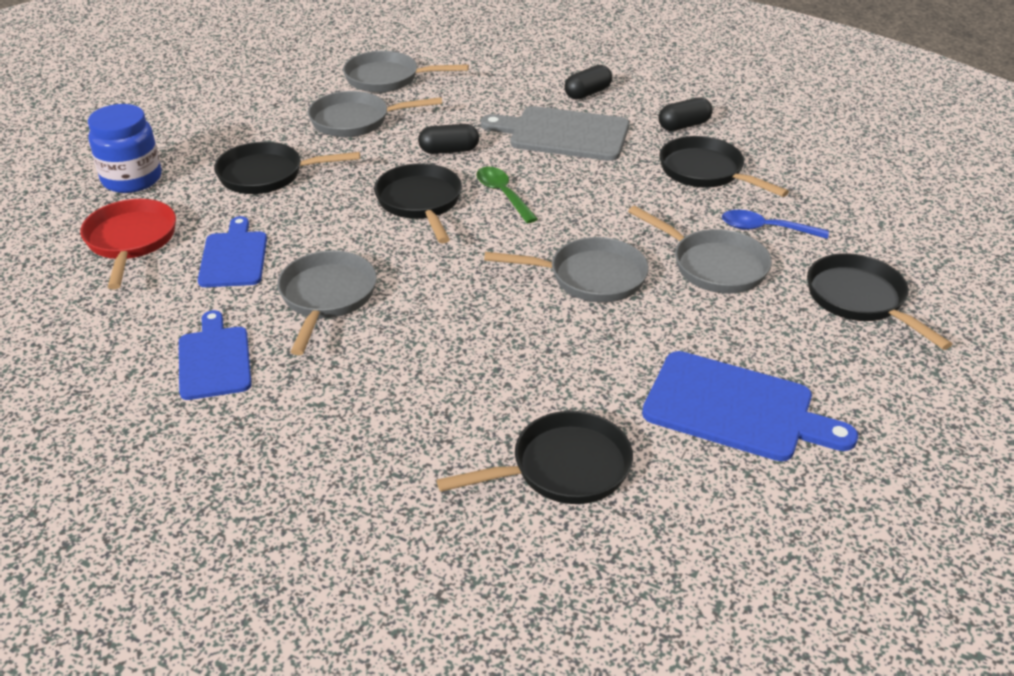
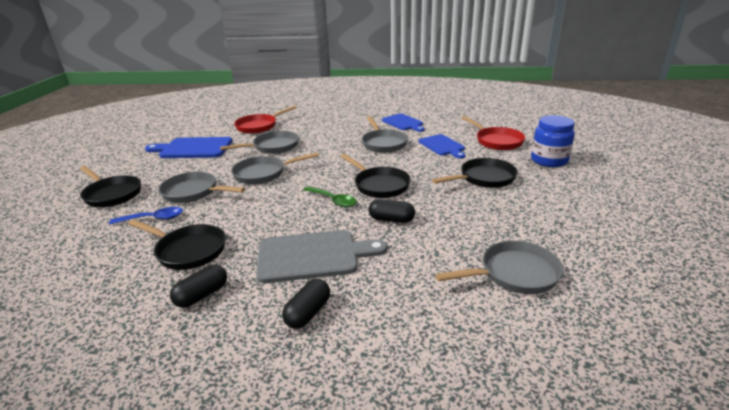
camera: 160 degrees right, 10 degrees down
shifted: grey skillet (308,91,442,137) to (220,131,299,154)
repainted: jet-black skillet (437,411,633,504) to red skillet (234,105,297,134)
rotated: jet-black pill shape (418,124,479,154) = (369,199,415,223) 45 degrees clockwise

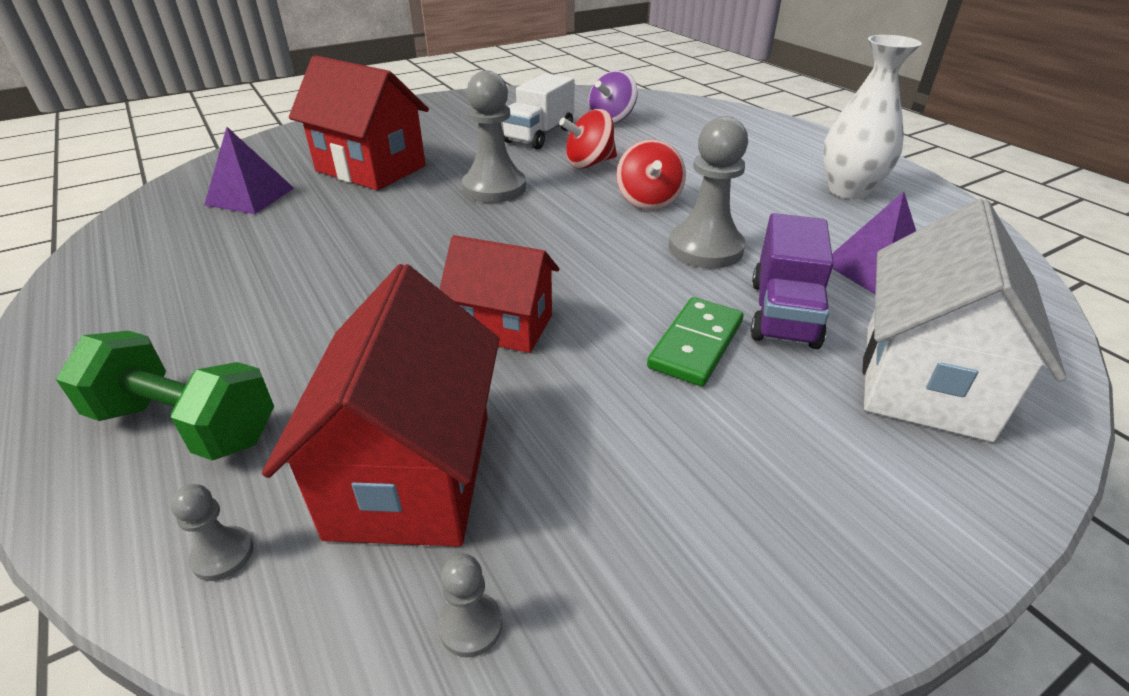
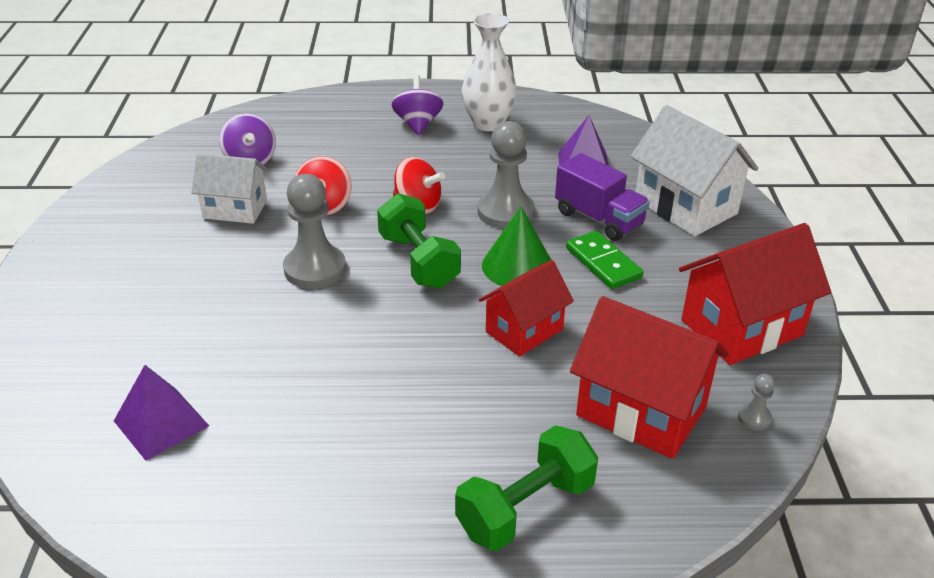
camera: 60 degrees left, 0 degrees up
gone: grey pawn (170,484,253,581)
new: leaf-green hand weight (377,193,461,289); royal purple whirligig (391,75,444,136); leaf-green cone (482,206,551,286)
shifted: red house (289,55,429,190) to (679,223,831,365)
swapped: pure white toy truck (502,73,575,150) to pure white house (191,153,268,224)

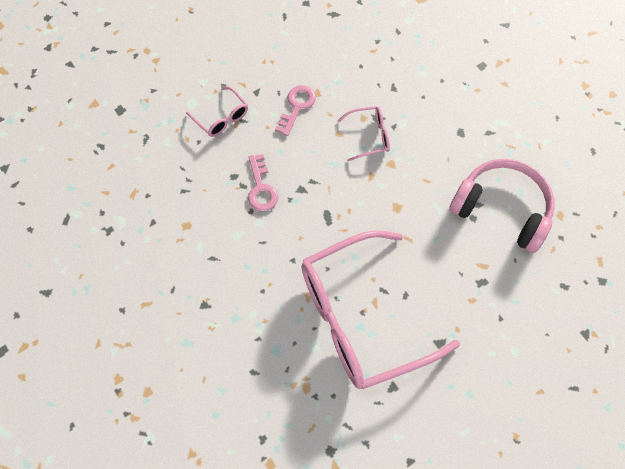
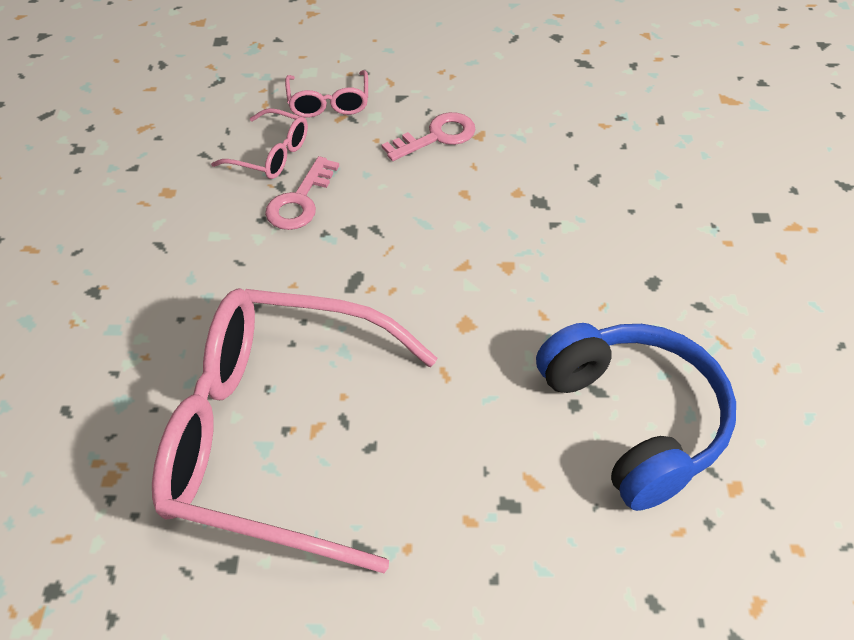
camera: 35 degrees right, 15 degrees down
shifted: rosy spectacles (337,106,390,161) to (211,108,308,179)
repainted: rosy headset (449,159,554,253) to blue headset (536,323,736,511)

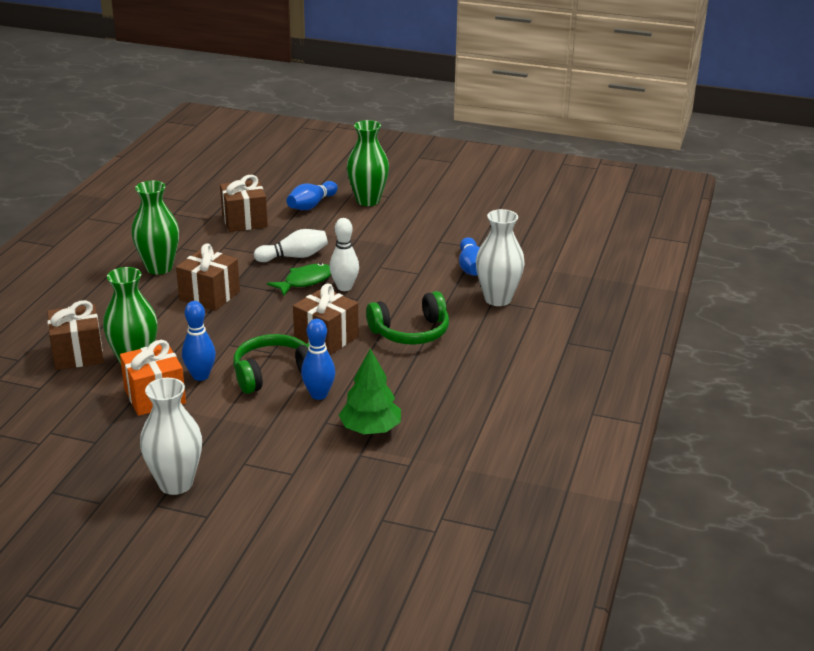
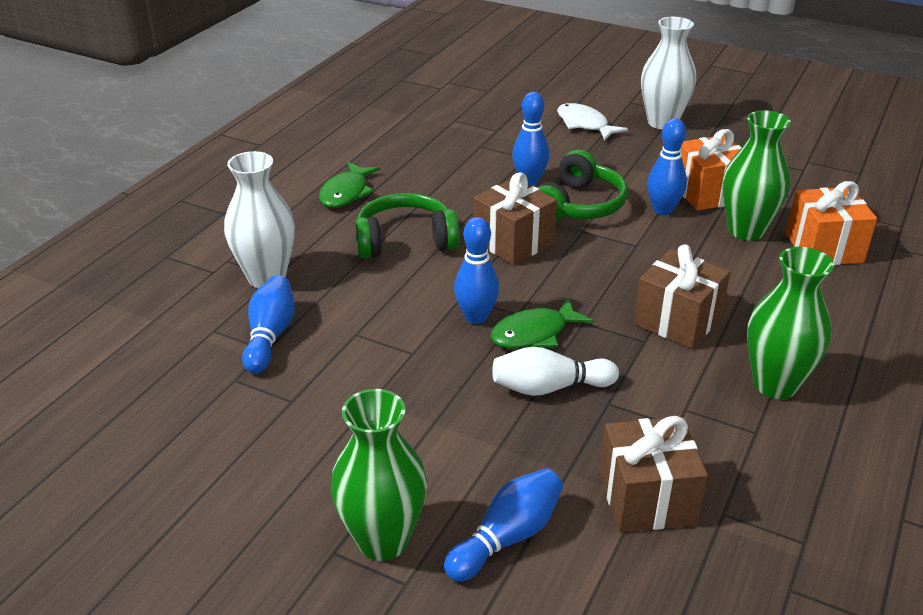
camera: 170 degrees left, 5 degrees up
gone: leaf-green tree (339,349,401,434)
new: leaf-green toy fish (319,162,380,208); pure white toy fish (557,103,628,141)
repainted: pure white bowling pin (329,218,359,291) to blue bowling pin (454,217,499,324); russet present (47,300,104,370) to orange-coloured present (786,181,877,265)
rotated: leaf-green headset (233,334,309,394) = (537,150,628,221) 45 degrees counterclockwise

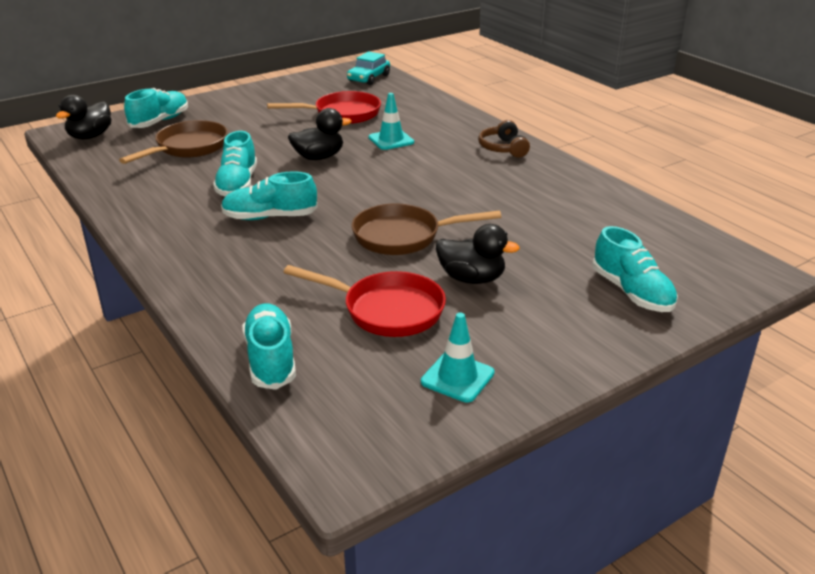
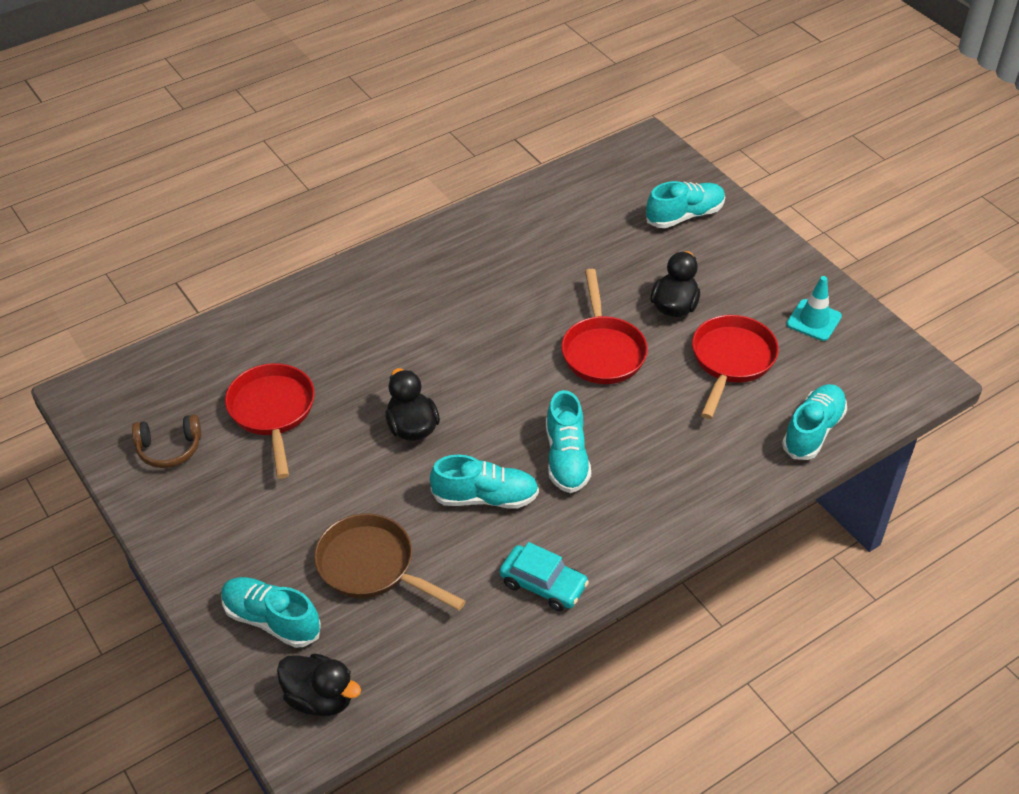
camera: 90 degrees left, 15 degrees up
gone: turquoise road cone (369,93,414,150)
shifted: russet headset (478,120,530,158) to (132,414,201,468); turquoise automobile (347,51,390,85) to (500,542,589,611)
repainted: russet skillet (351,204,501,255) to red skillet (561,269,648,384)
rotated: turquoise sneaker (242,304,296,390) = (782,384,847,460) 135 degrees clockwise

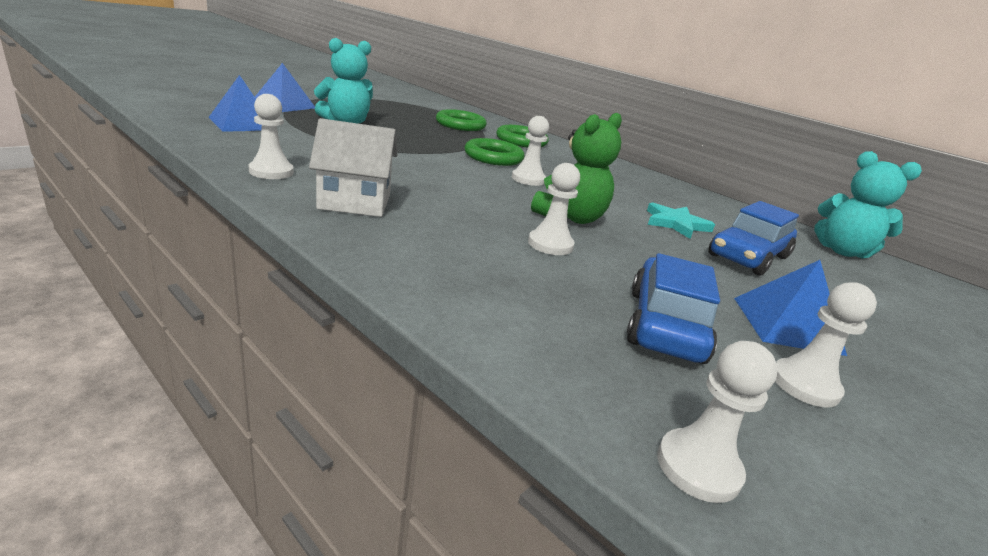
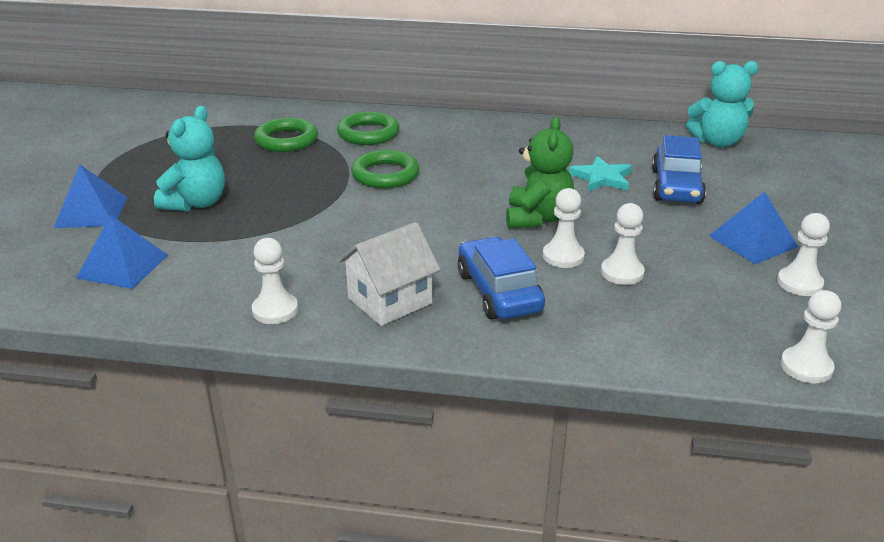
camera: 30 degrees left, 5 degrees up
shifted: blue automobile (627,253,720,364) to (458,237,545,320); pure white pawn (512,116,549,186) to (601,203,645,285)

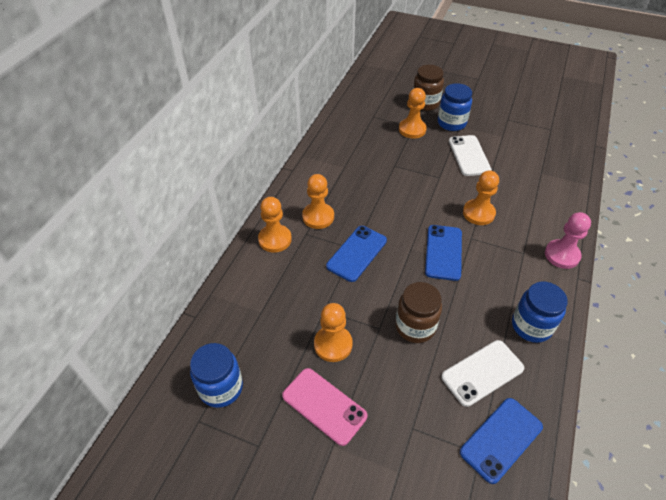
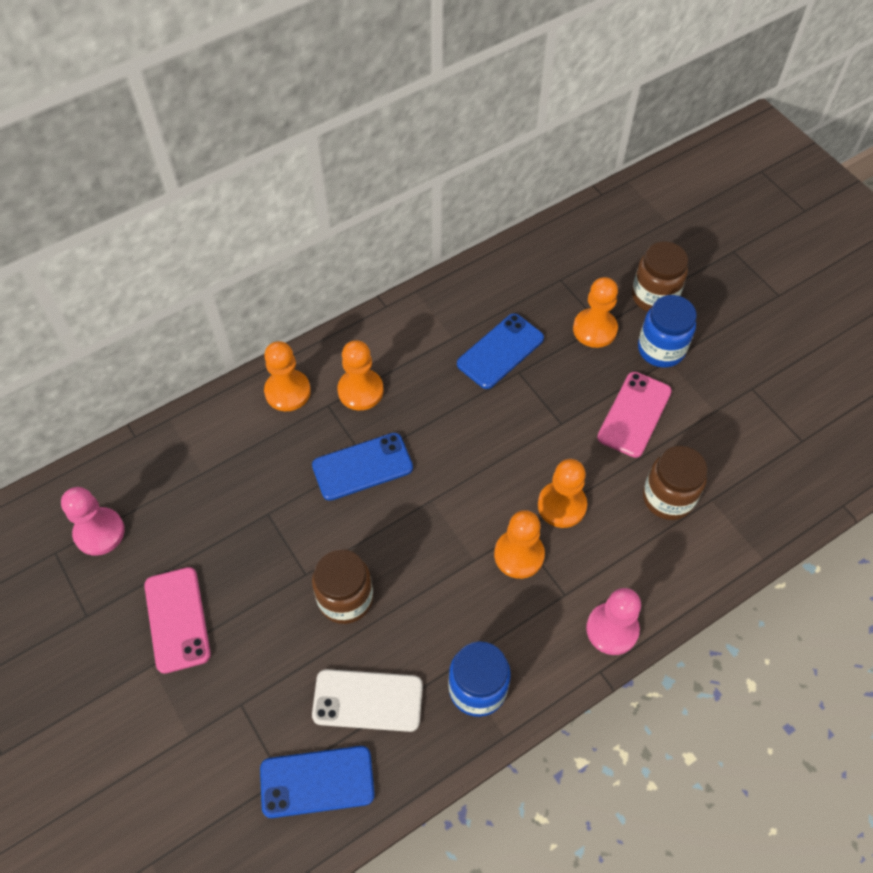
camera: 35 degrees right, 10 degrees up
new: russet jar (643,446,708,520)
shifted: blue mobile phone (425,225,462,281) to (457,314,544,389); orange-coloured pawn (314,303,353,362) to (494,510,545,579)
swapped: blue jar (190,343,243,408) to rosy pawn (61,487,125,556)
repainted: pure white mobile phone (449,135,492,176) to rosy mobile phone (597,372,672,458)

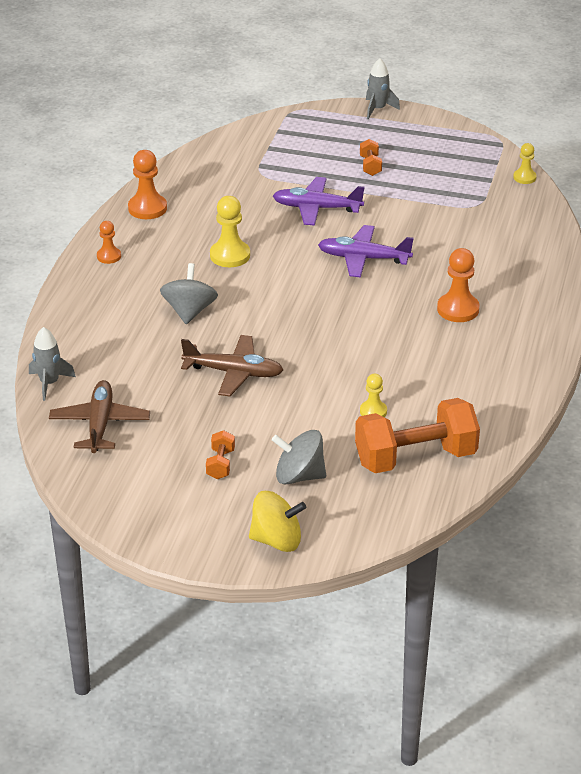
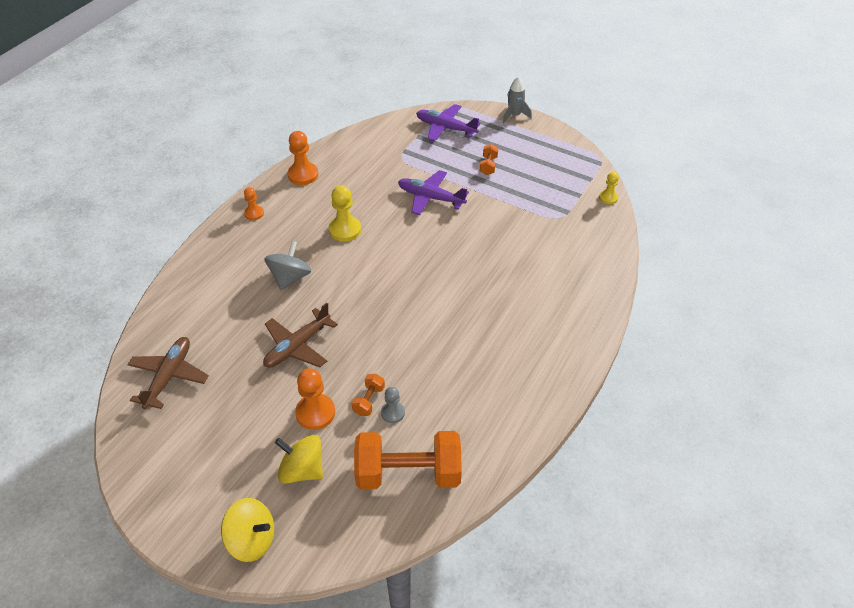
camera: 15 degrees right, 10 degrees up
gone: grey spaceship (29,327,76,401)
shifted: orange-coloured pawn (437,248,480,322) to (295,368,335,430); orange-coloured hand weight (206,430,235,479) to (352,374,385,416); royal purple aeroplane (318,225,414,278) to (416,104,481,142)
repainted: grey whirligig (272,430,326,485) to yellow whirligig (275,435,323,484); yellow pawn (360,374,387,417) to grey pawn (381,387,405,423)
rotated: russet aeroplane (181,335,283,396) = (263,303,338,368) 105 degrees clockwise

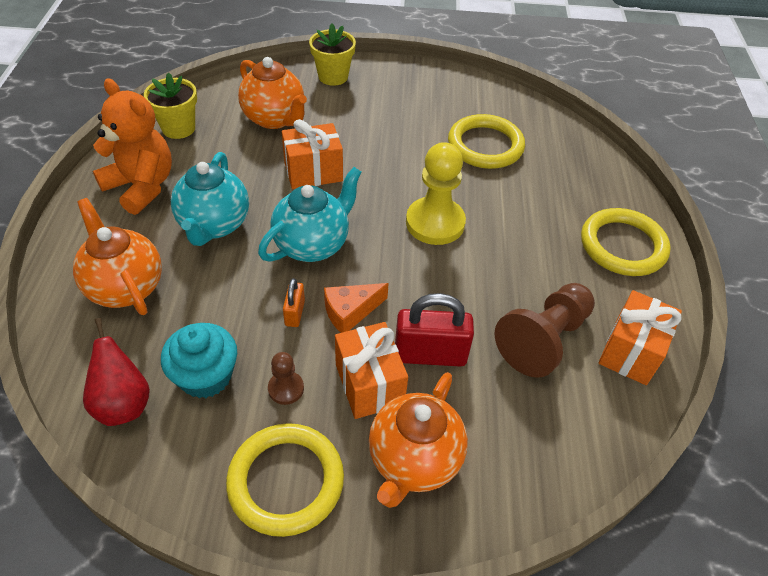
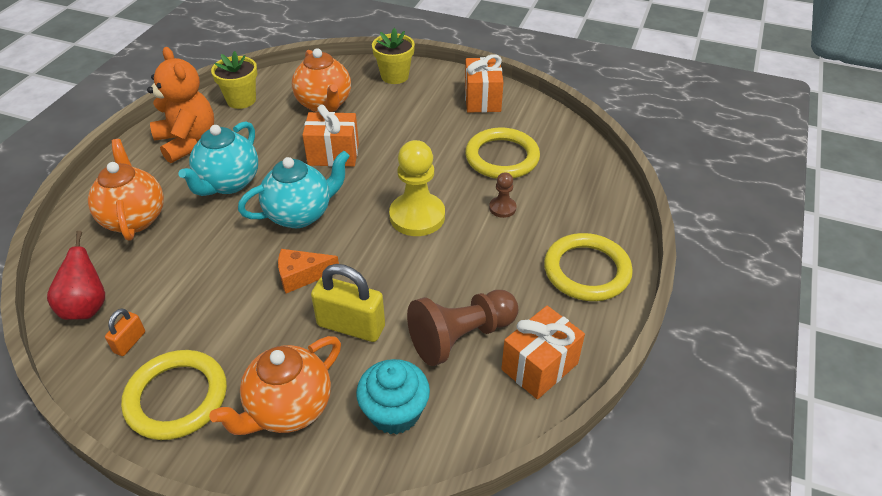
camera: 20 degrees right, 5 degrees down
shifted: orange-coloured lock (283,278,305,327) to (105,308,145,356); turquoise muffin (161,323,237,398) to (356,359,430,434); orange-coloured present (335,322,408,419) to (465,54,503,113); russet pawn (268,352,304,405) to (489,172,517,218)
repainted: red lock (395,293,474,367) to yellow lock (311,264,385,342)

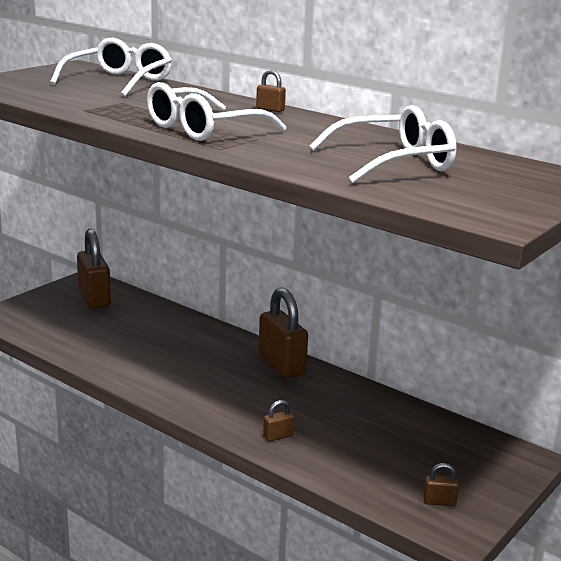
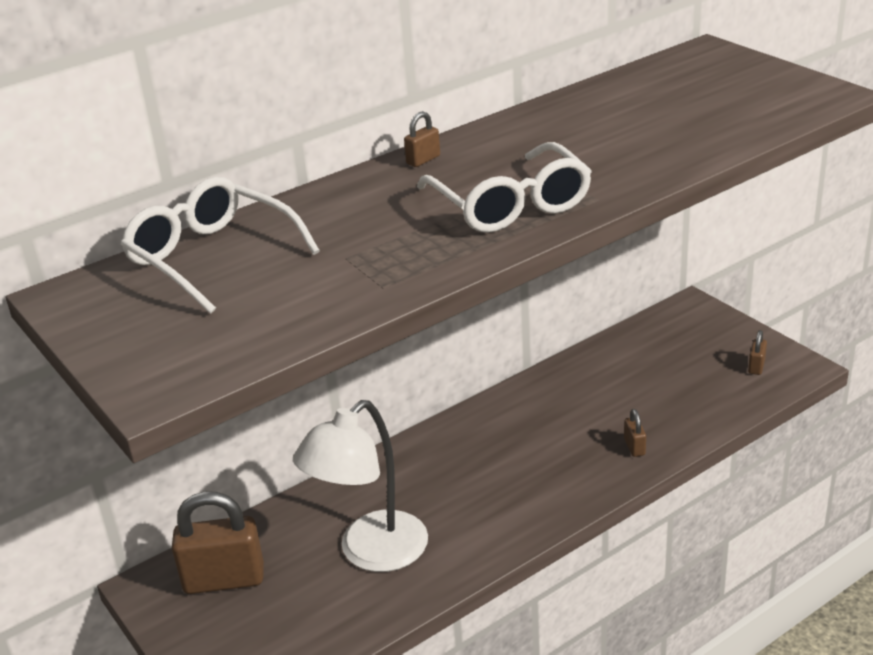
camera: 70 degrees left, 10 degrees up
gone: russet lock (258,287,308,379); pure white spectacles (309,105,456,183)
new: pure white lamp (293,400,428,572)

